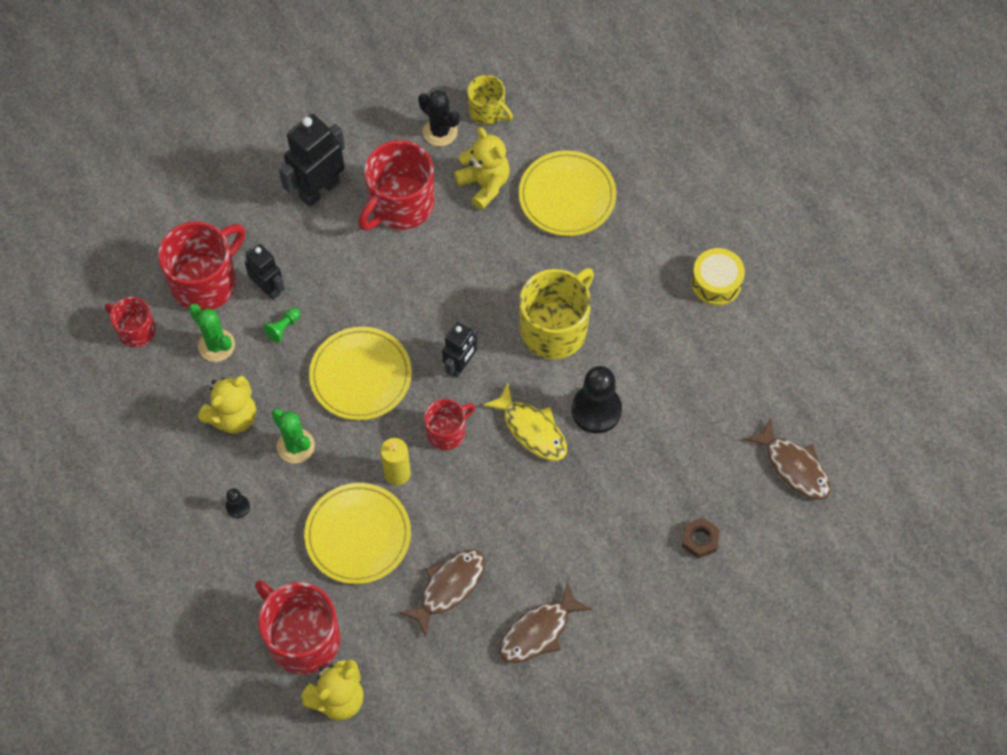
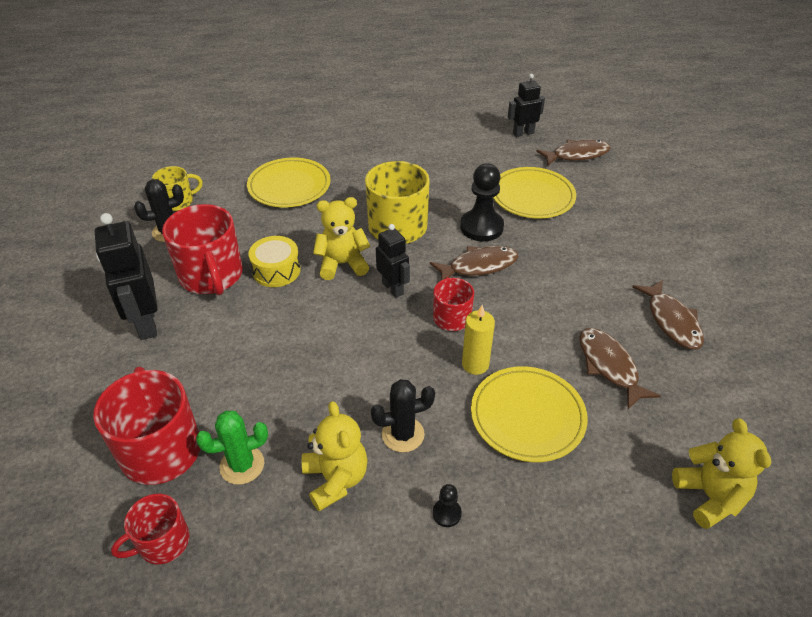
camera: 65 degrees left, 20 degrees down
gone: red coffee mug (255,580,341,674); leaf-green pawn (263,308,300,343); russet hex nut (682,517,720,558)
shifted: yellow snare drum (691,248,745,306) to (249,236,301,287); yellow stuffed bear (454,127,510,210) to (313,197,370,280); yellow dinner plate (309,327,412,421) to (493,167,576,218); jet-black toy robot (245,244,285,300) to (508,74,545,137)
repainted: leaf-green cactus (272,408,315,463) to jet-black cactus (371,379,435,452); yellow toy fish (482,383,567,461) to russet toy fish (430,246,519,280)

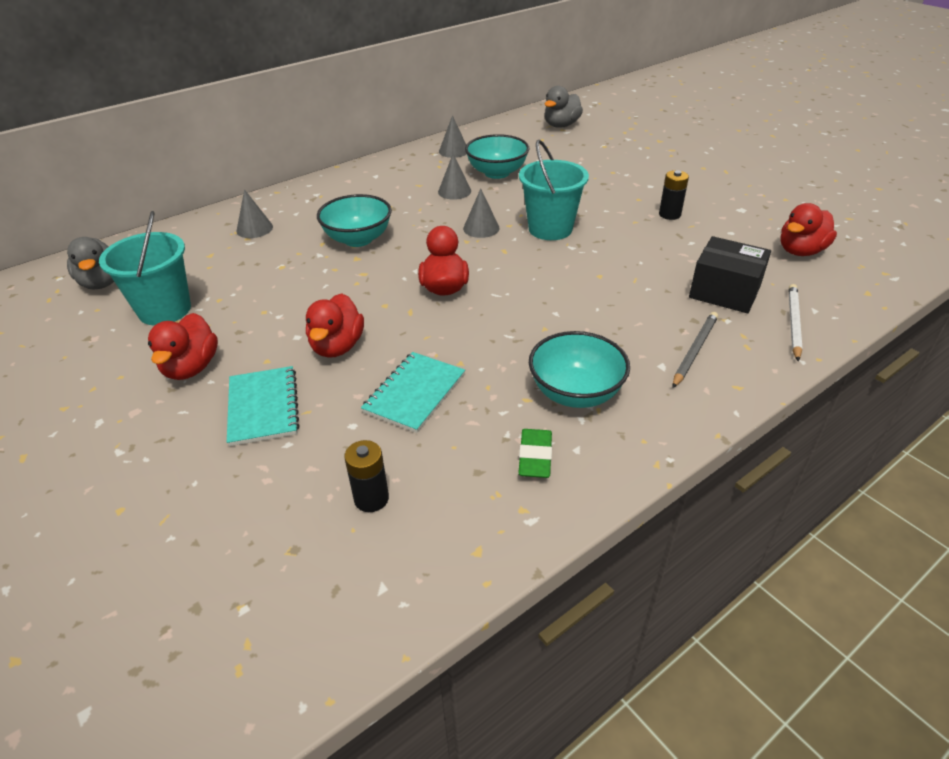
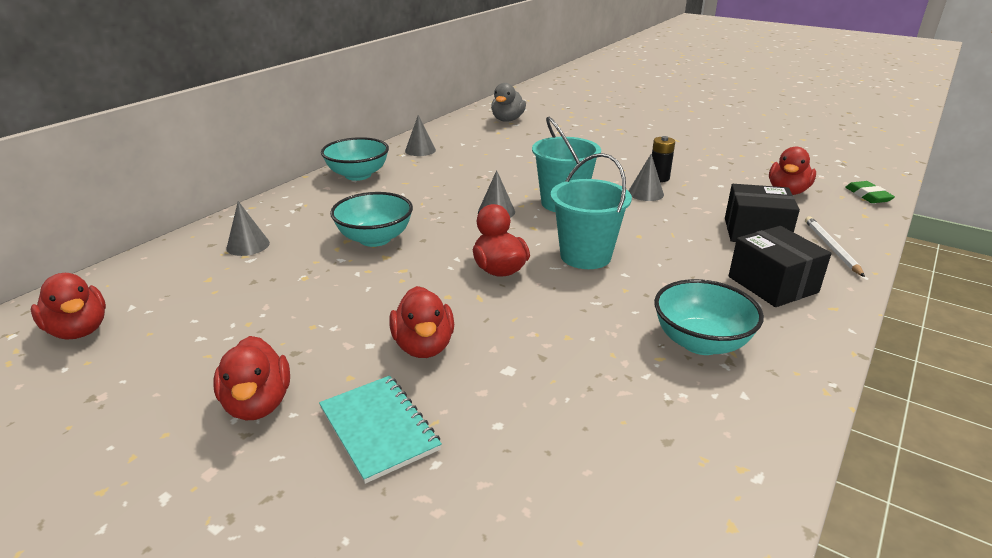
camera: 20 degrees left, 10 degrees down
gone: jet-black battery (344,440,389,512); turquoise exercise book (361,352,465,433)
shifted: turquoise deep dish (465,134,529,179) to (321,137,389,181); turquoise sand bucket (99,211,191,325) to (551,153,632,269); grey cone (438,154,471,200) to (629,154,664,201); leaf-green pencil eraser (518,429,552,478) to (845,181,895,203)
swapped: grey wooden pencil (672,312,718,388) to jet-black box (729,226,831,307)
repainted: grey duck (67,237,114,290) to red duck (31,273,106,340)

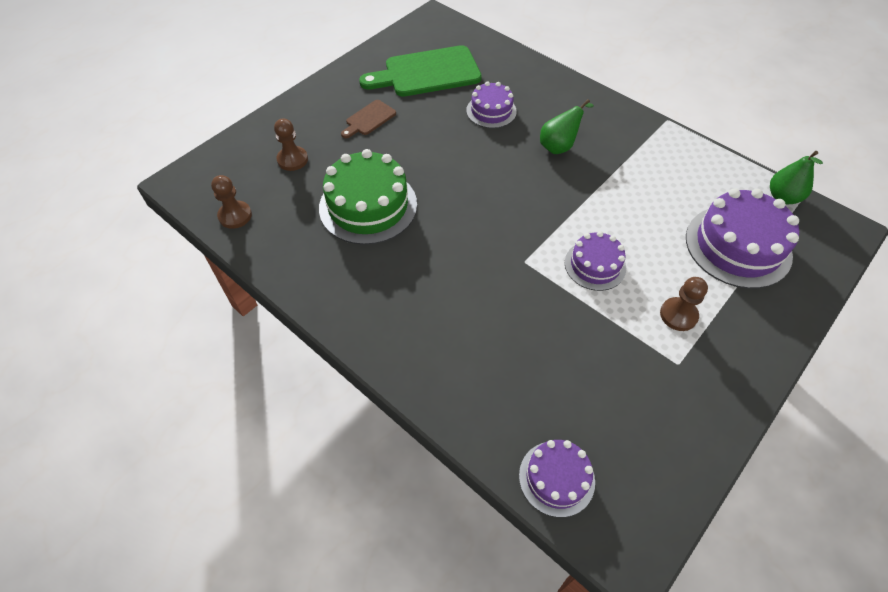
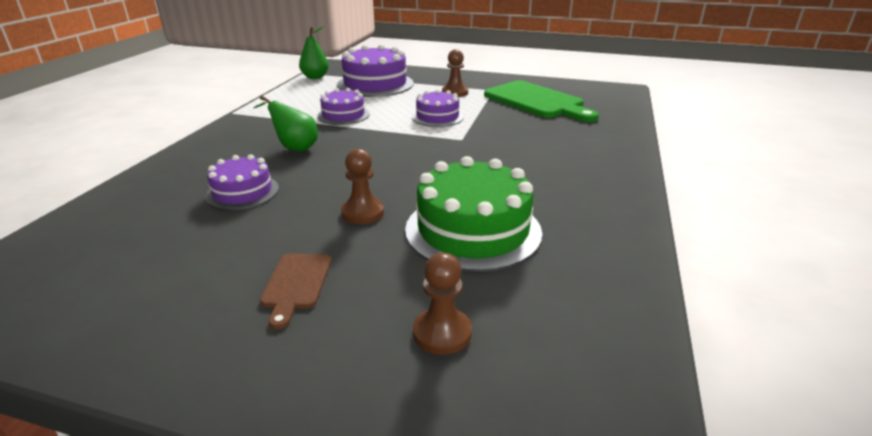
camera: 115 degrees left, 25 degrees down
shifted: royal purple layer cake (519,440,595,517) to (317,88,370,125); russet pawn (211,175,252,229) to (341,149,384,224); leaf-green bread board (359,45,482,97) to (484,80,599,122)
rotated: russet bread board (341,100,396,138) = (260,253,332,330) 75 degrees clockwise

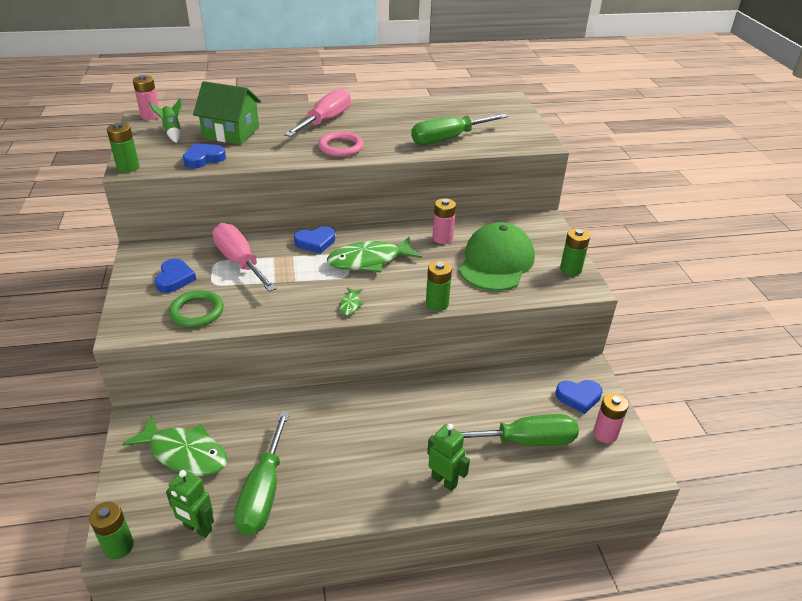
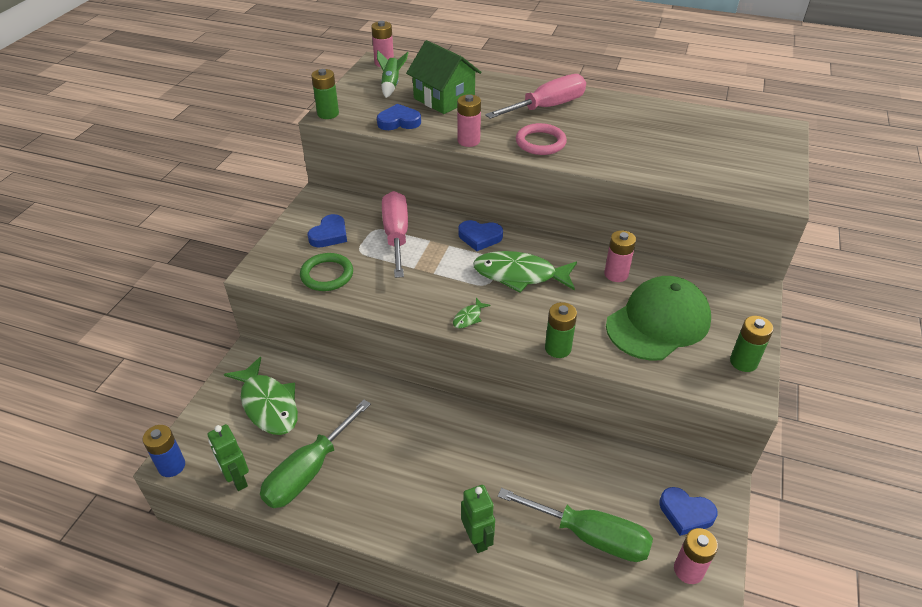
camera: 30 degrees right, 5 degrees up
gone: leaf-green hand screwdriver (411,113,508,145)
new: rosy battery (457,94,481,147)
repainted: leaf-green battery (89,502,134,559) to blue battery (143,425,185,477)

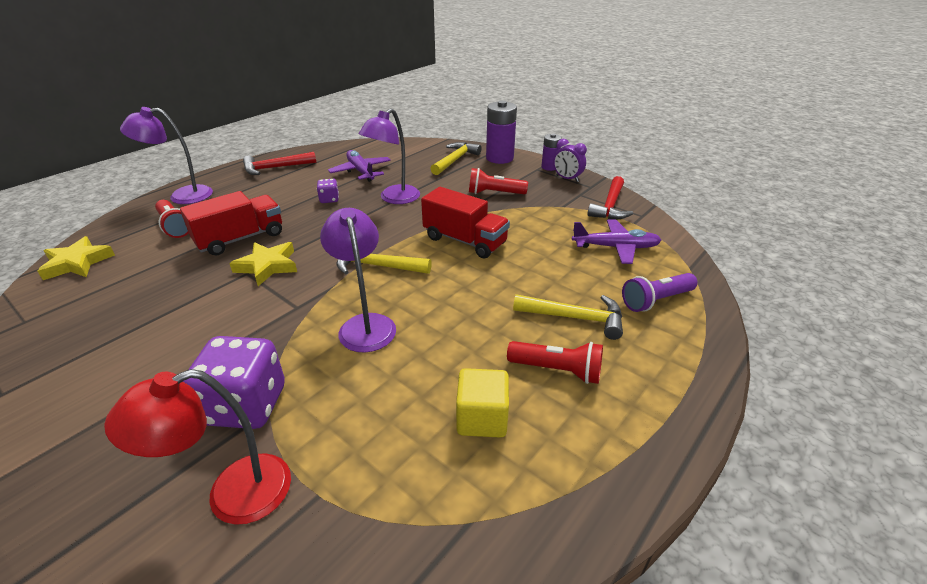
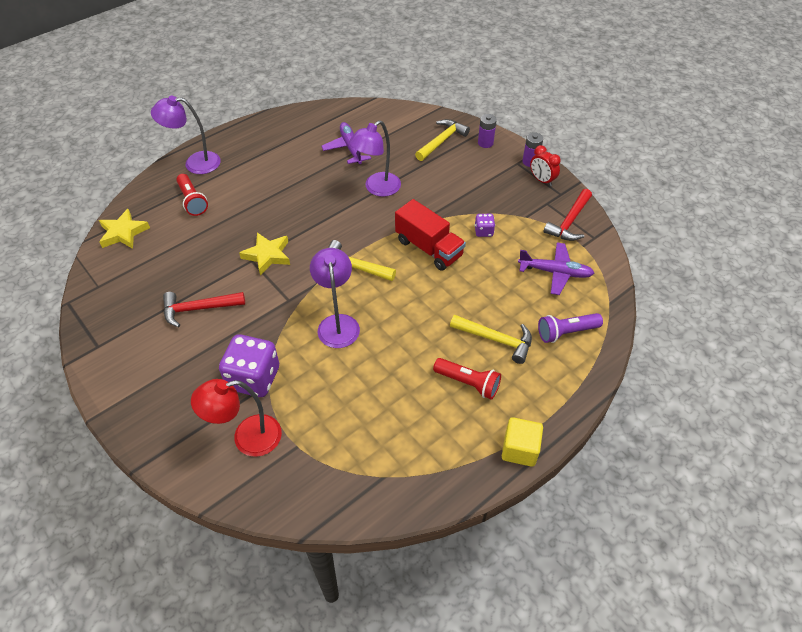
camera: 10 degrees right, 15 degrees up
gone: red toy truck (180,191,282,255); red flashlight (469,168,528,194)
shifted: red carpenter's hammer (243,152,316,175) to (163,292,245,327); royal purple die (317,179,339,203) to (475,214,495,237); yellow solid cube (456,368,509,438) to (502,417,543,467)
repainted: royal purple clock (553,139,587,182) to red clock (530,145,561,186)
scaled: royal purple battery (486,100,517,164) = (478,114,497,148) x0.58

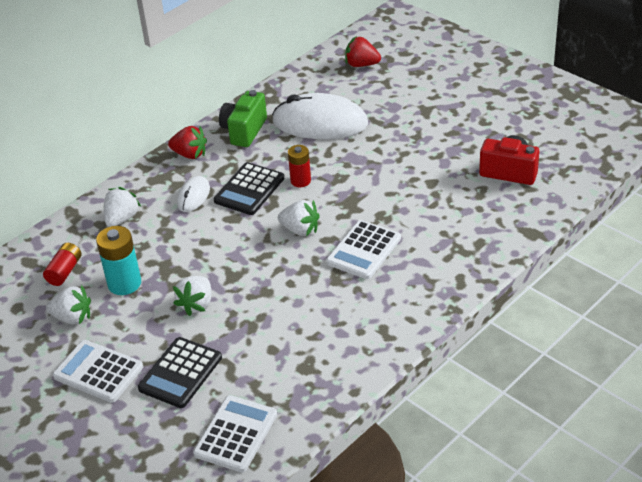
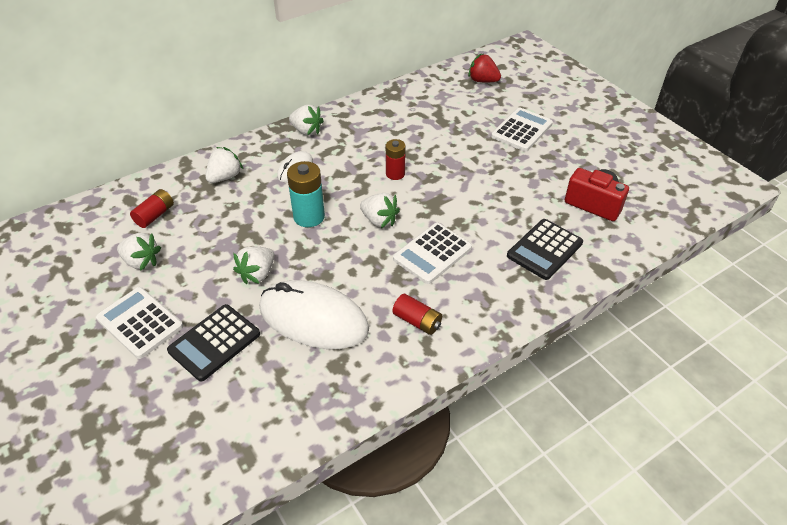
camera: 10 degrees right, 5 degrees up
gone: leaf-green camera (219,90,267,147)
new: red battery (392,294,442,335)
shifted: pure white PC mouse (272,93,368,139) to (260,280,369,349); turquoise battery (96,226,141,295) to (287,161,325,227); pure white calculator (193,395,277,472) to (491,108,553,152); jet-black calculator (214,162,285,215) to (507,219,583,280)
repainted: red strawberry (168,126,207,159) to pure white strawberry (289,105,324,135)

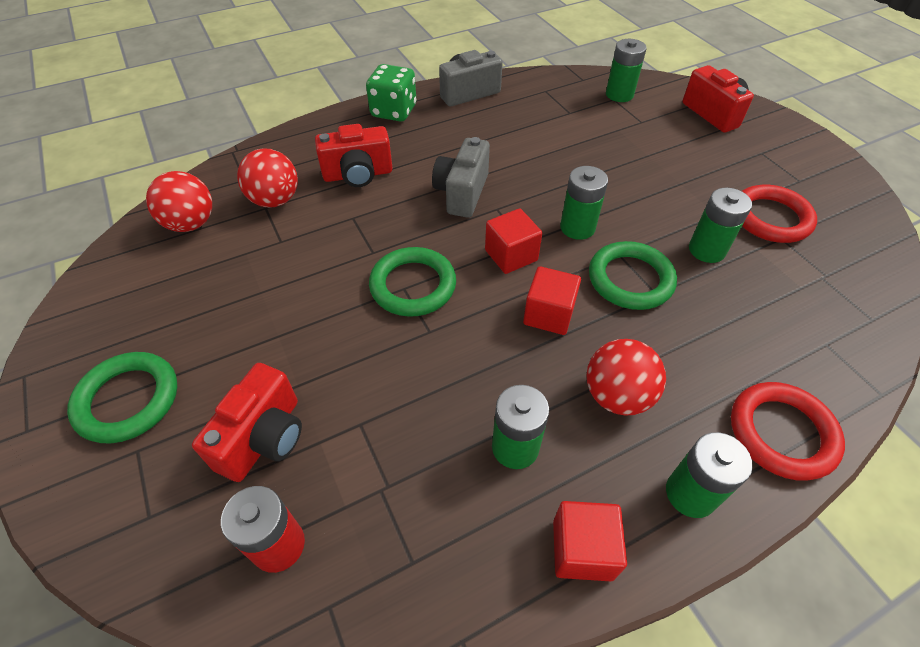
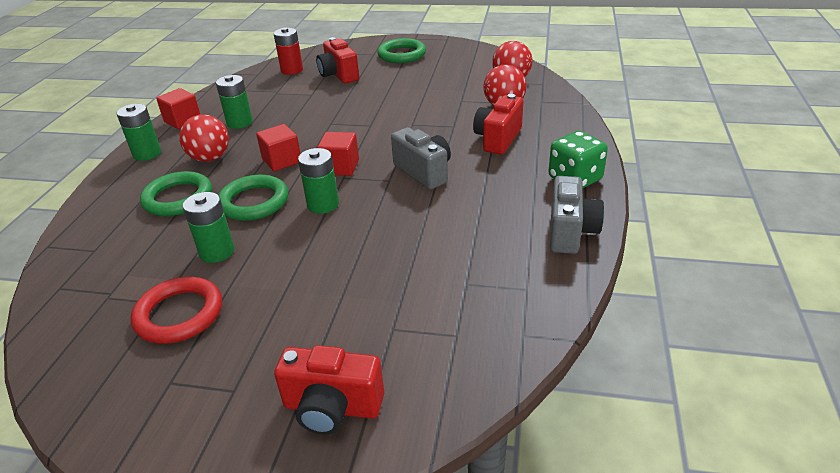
camera: 130 degrees right, 15 degrees down
gone: leaf-green battery (606,39,647,102); red torus (731,382,845,481)
shifted: leaf-green torus (369,247,456,317) to (140,171,212,216)

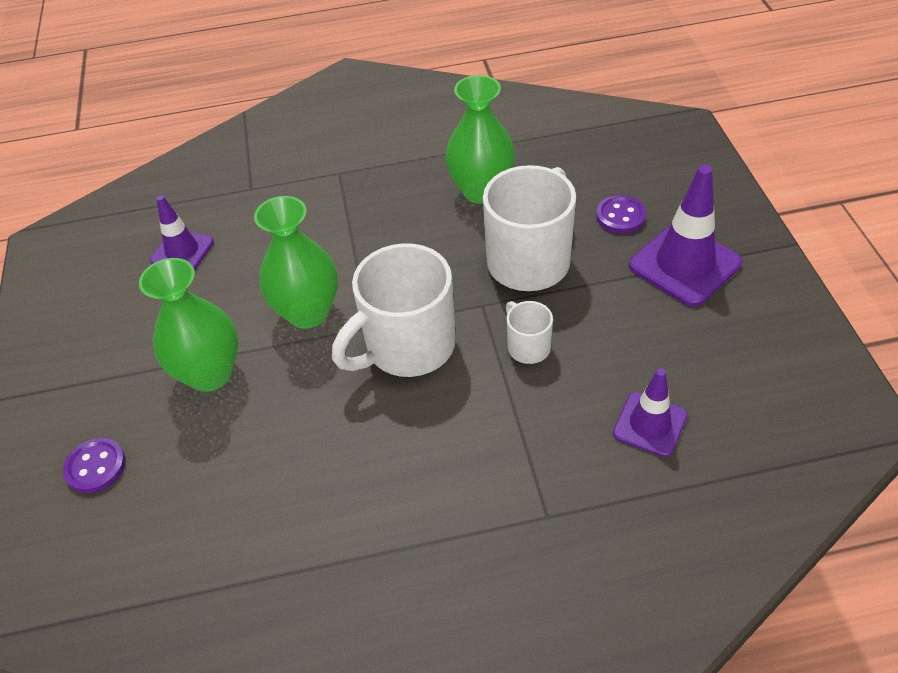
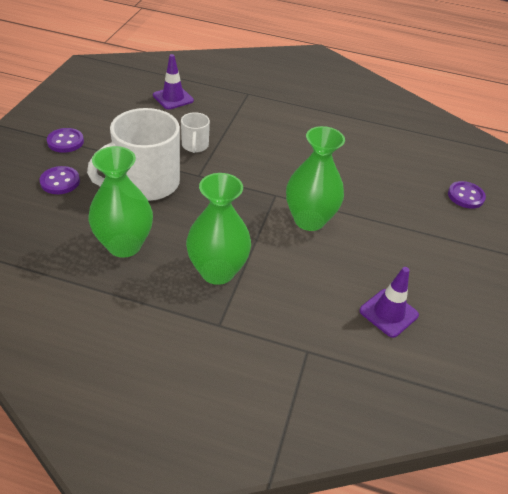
camera: 160 degrees left, 5 degrees down
gone: pure white coffee mug (332,243,456,377)
shifted: leaf-green flower vase (139,258,238,392) to (186,173,251,285)
swapped: royal purple road cone (629,165,742,307) to royal purple sewing button (47,128,84,153)

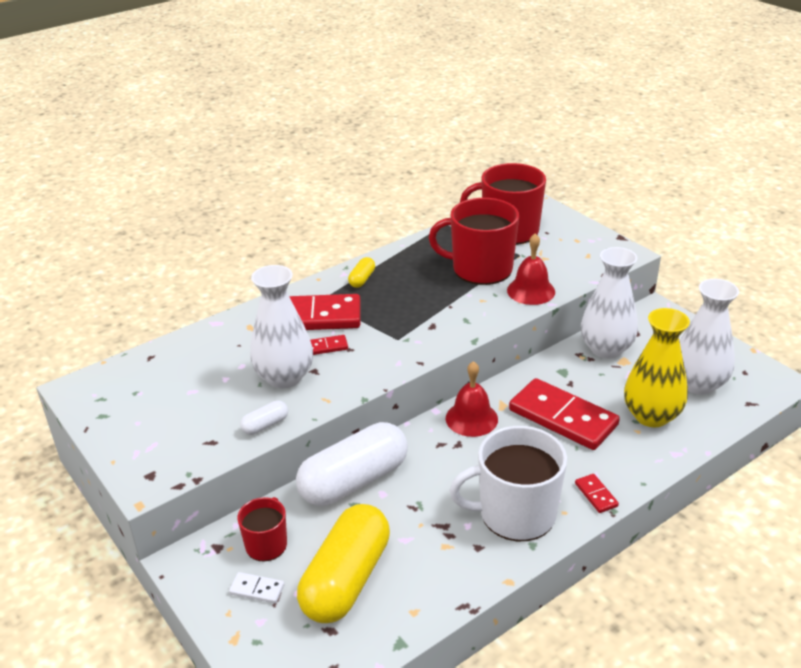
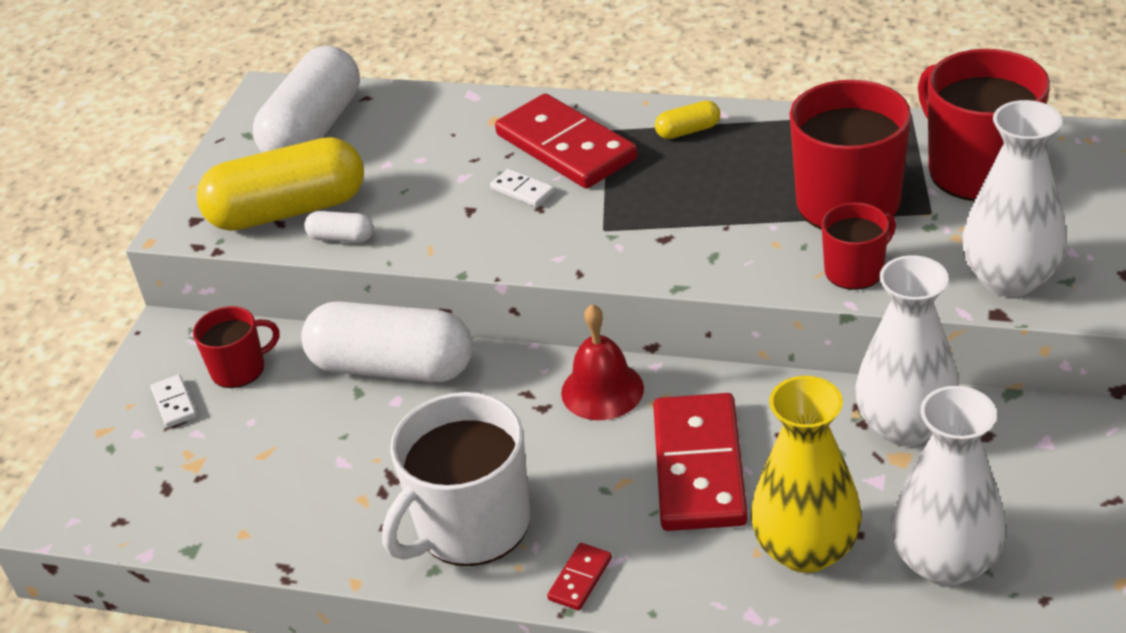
camera: 55 degrees right, 5 degrees up
new: pure white pill shape (253,46,360,153)
shifted: yellow pill shape (297,504,390,623) to (196,137,364,231); pure white flower vase (250,265,313,388) to (962,100,1066,297)
swapped: red bell (507,233,555,305) to red coffee mug (821,203,896,290)
repainted: red domino (310,335,348,355) to pure white domino (490,169,555,207)
rotated: pure white coffee mug (449,426,567,541) = (382,392,530,566) 90 degrees counterclockwise

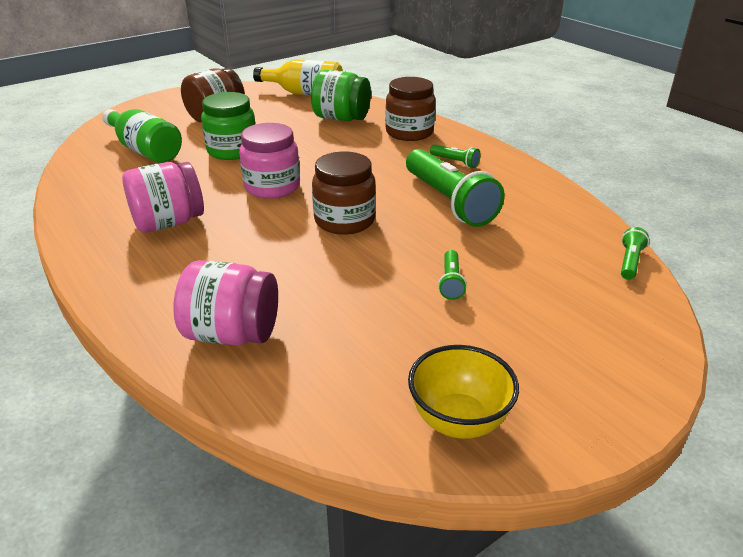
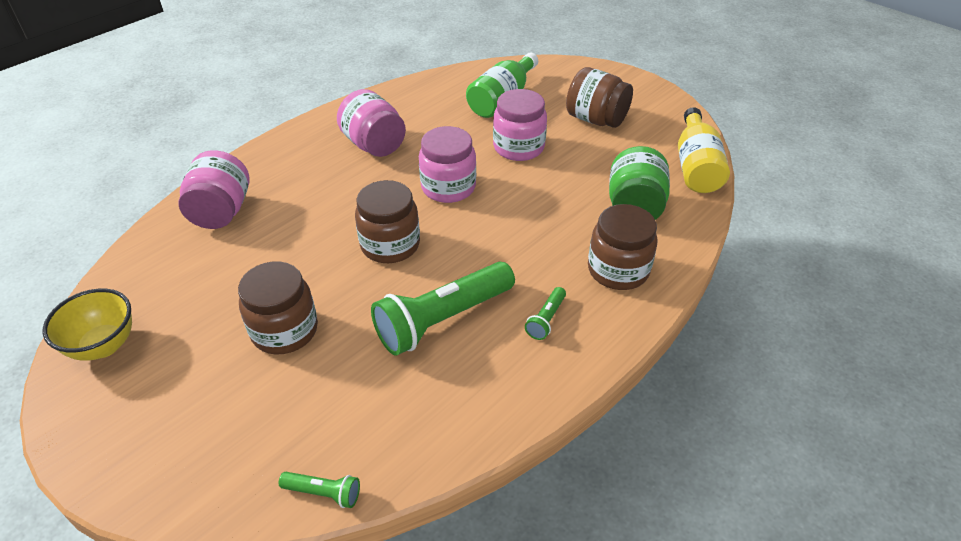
camera: 80 degrees right, 10 degrees up
swapped: leaf-green flashlight (438,250,467,300) to russet jar (238,262,318,355)
repainted: leaf-green jar (201,92,256,160) to rosy jar (493,89,547,161)

